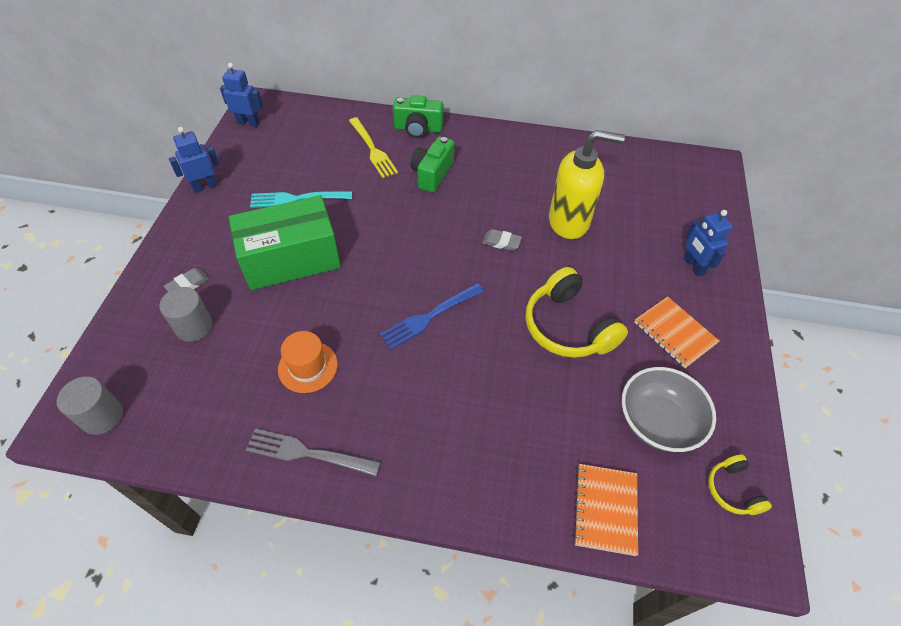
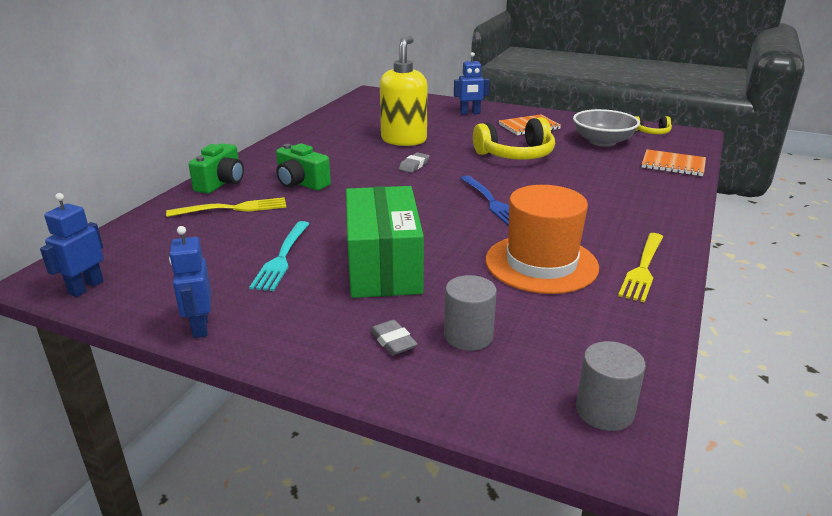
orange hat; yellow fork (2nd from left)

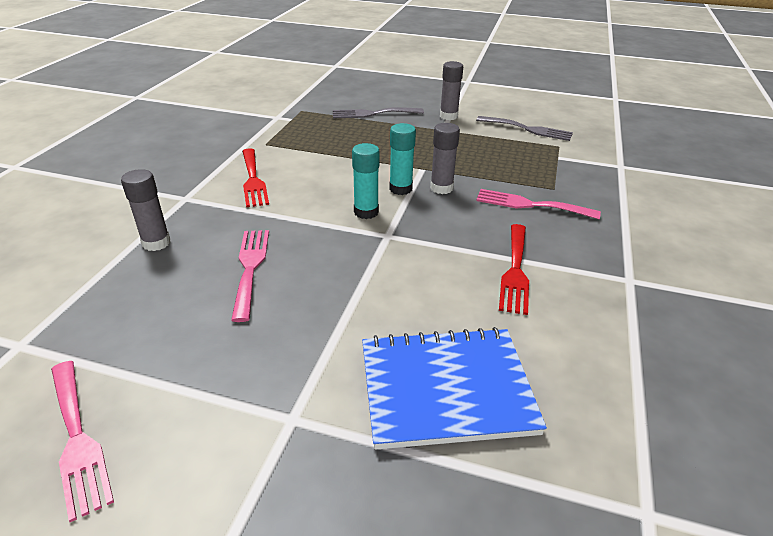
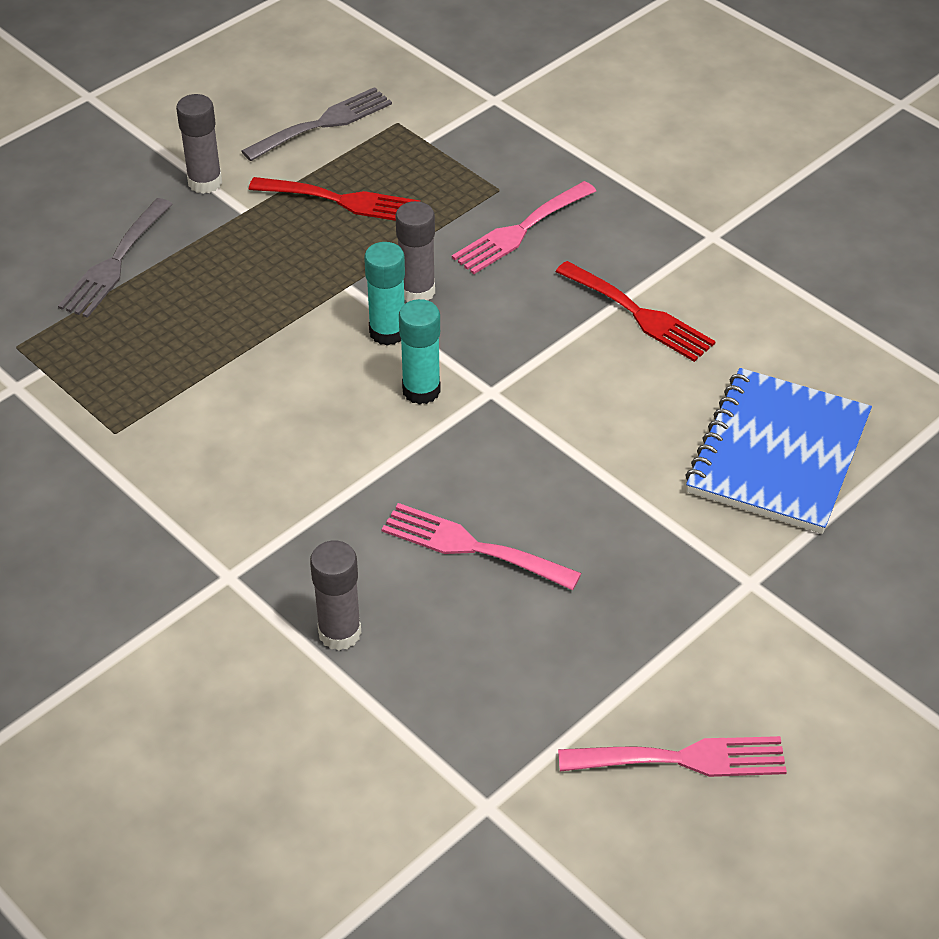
red fork (1st from left)

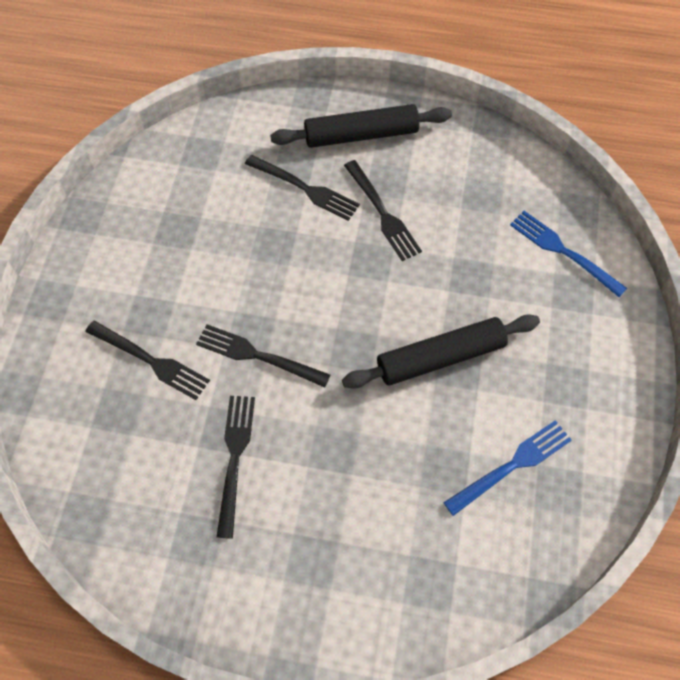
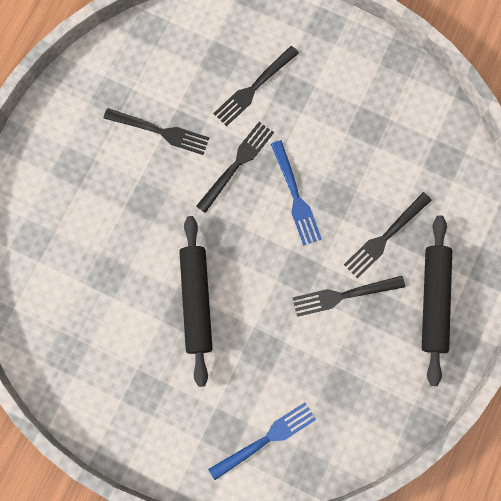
blue fork (2nd from left)

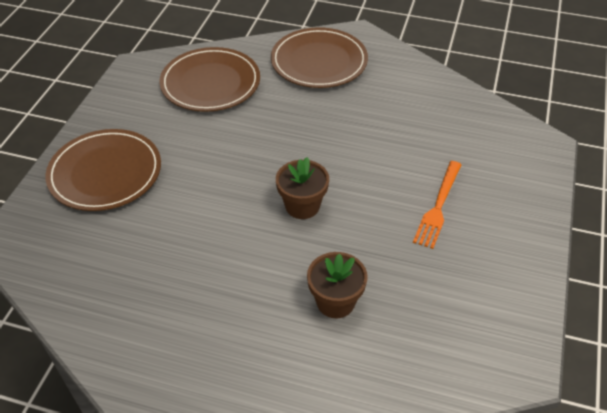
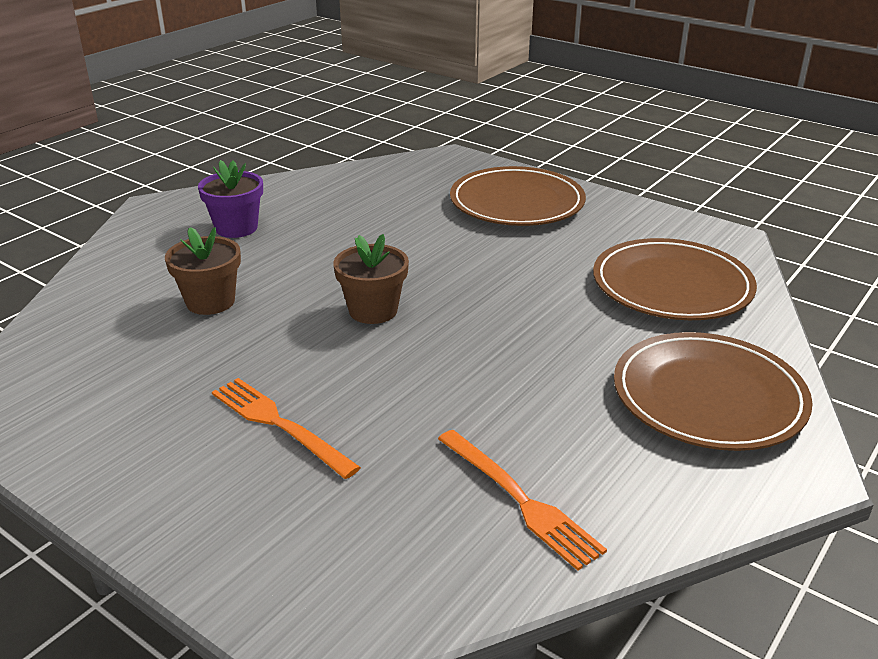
purple flower pot; orange fork (2nd from left)

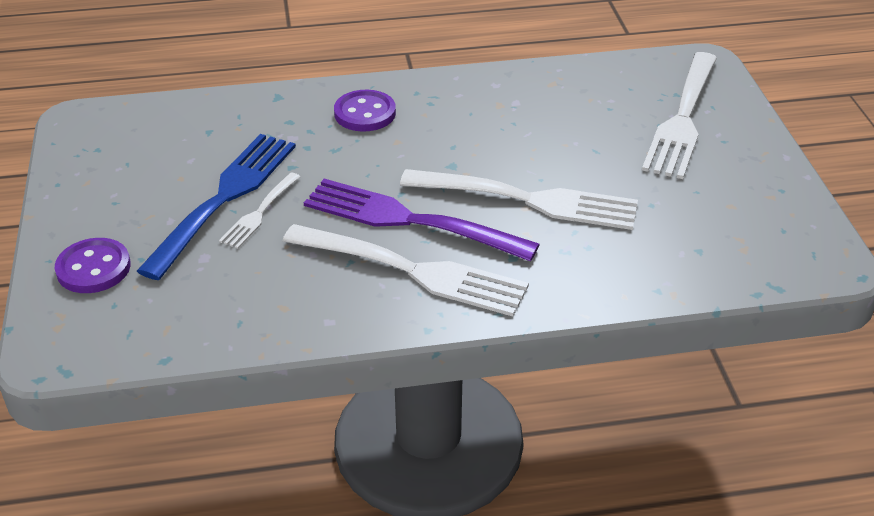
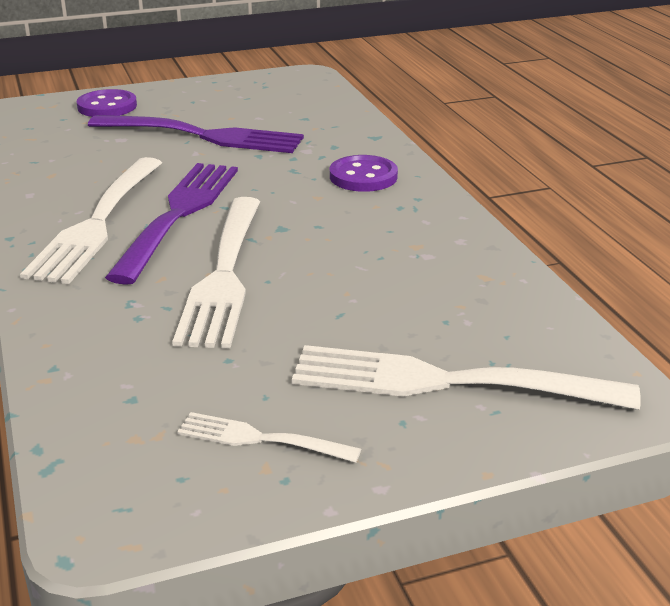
purple fork (2nd from left); white fork (3rd from left)

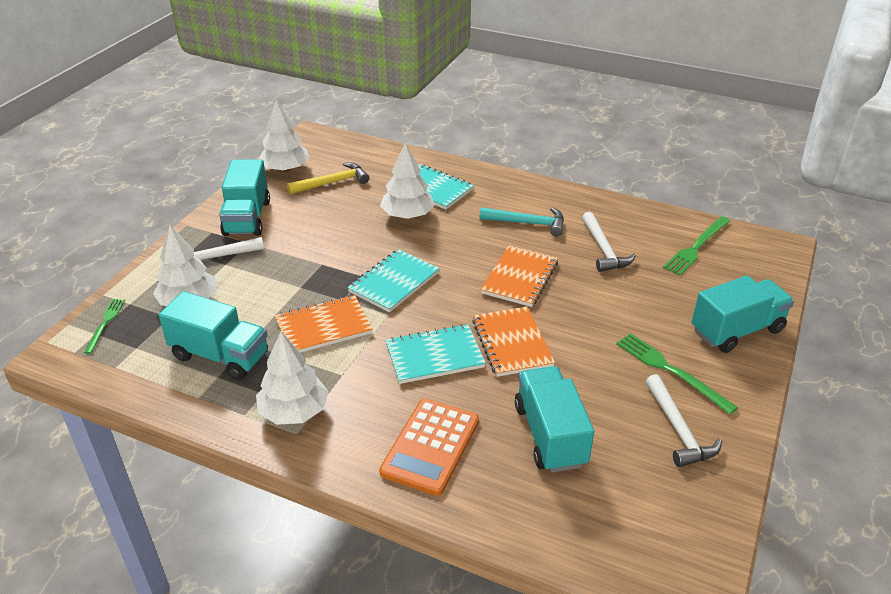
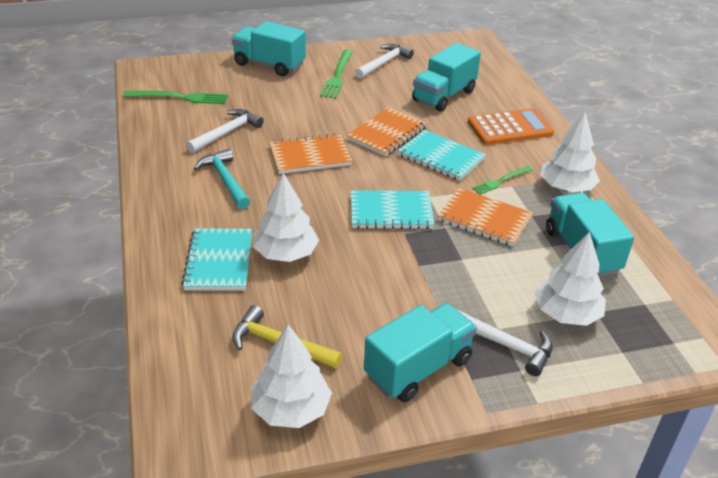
green fork (3rd from left)

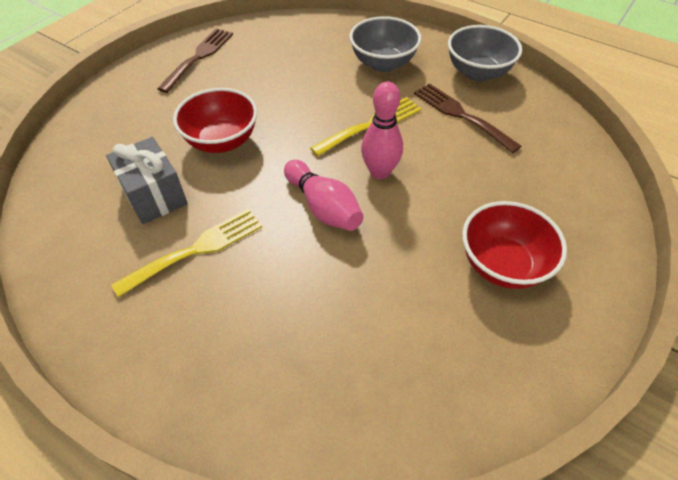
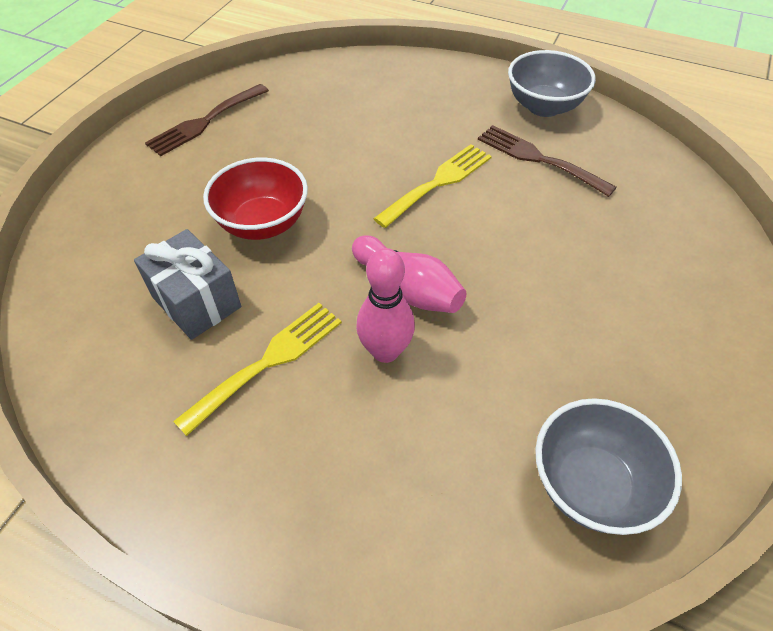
brown fork (1st from left); pink bowling pin (1st from left); grey bowl (2nd from left); red bowl (2nd from left in the first image)

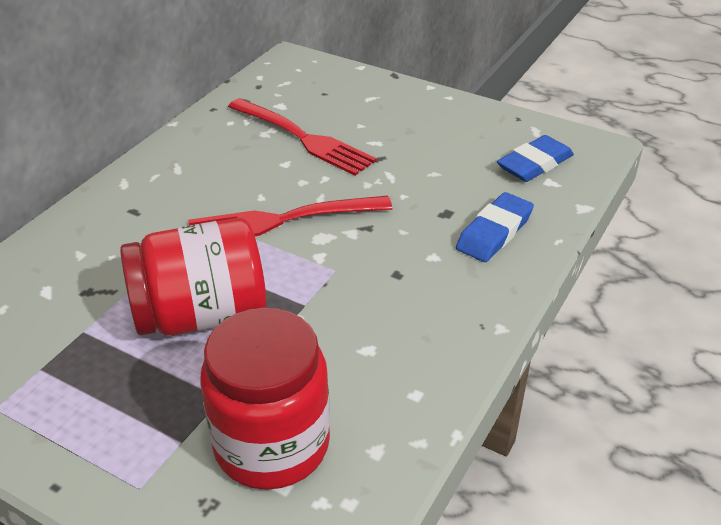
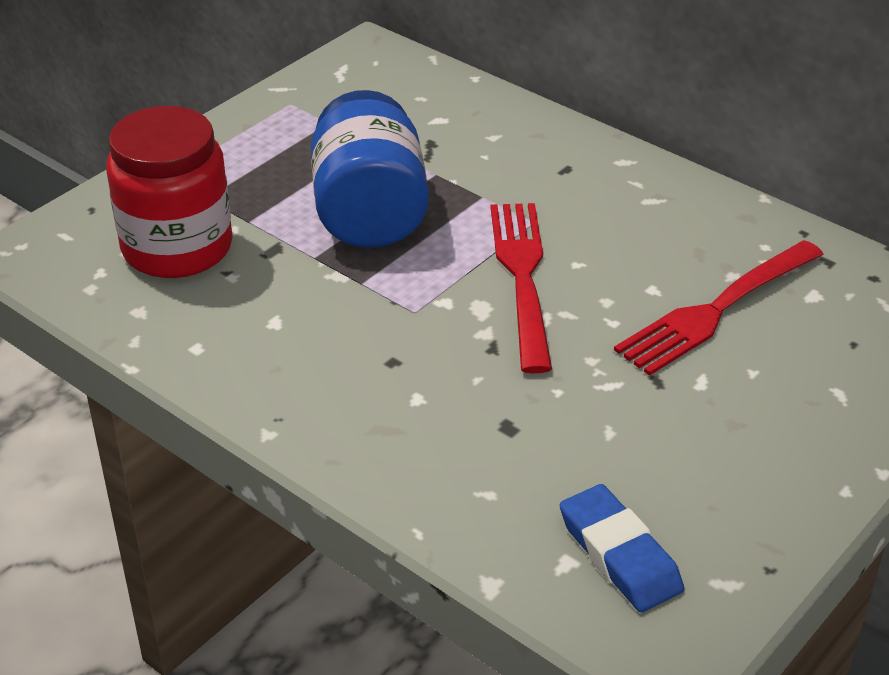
blue jar; blue eraser (1st from left in the first image)

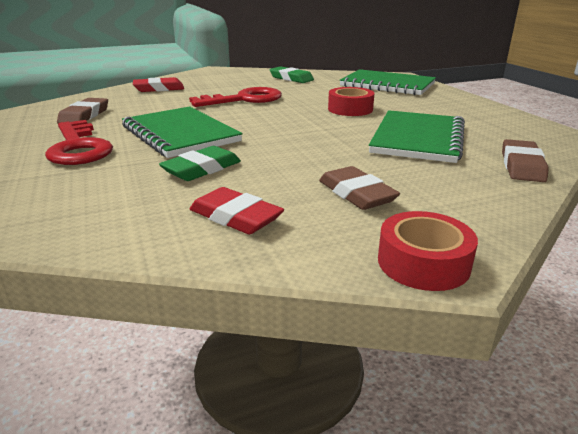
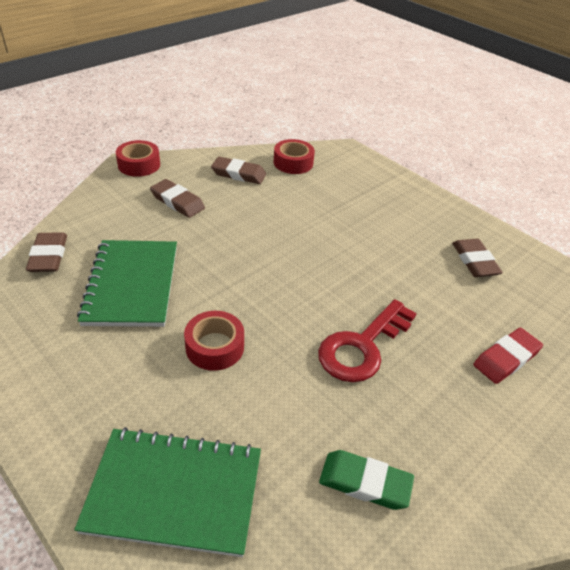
brown eraser (3rd from left); red tape (3rd from left); red key (1st from left in the first image); green notebook (1st from left in the first image); green eraser (1st from left in the first image)

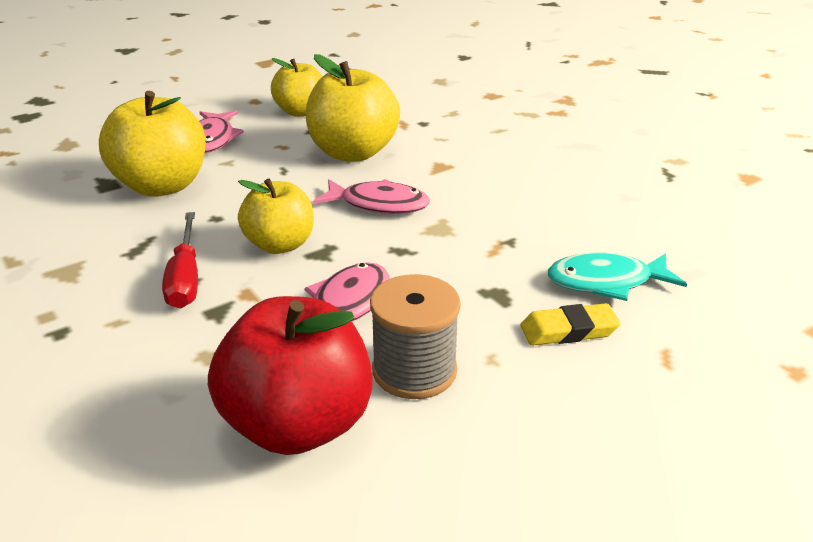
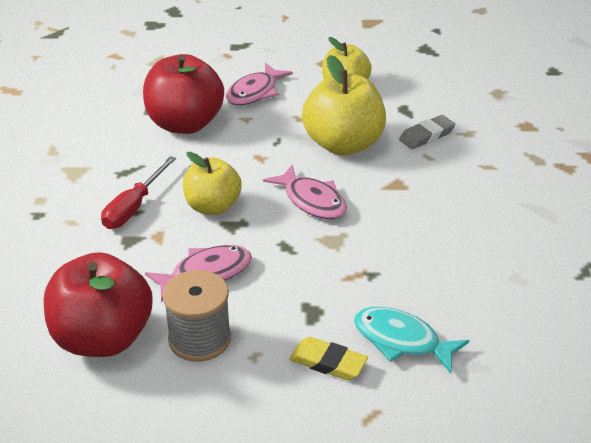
red apple (2nd from left); grey eraser

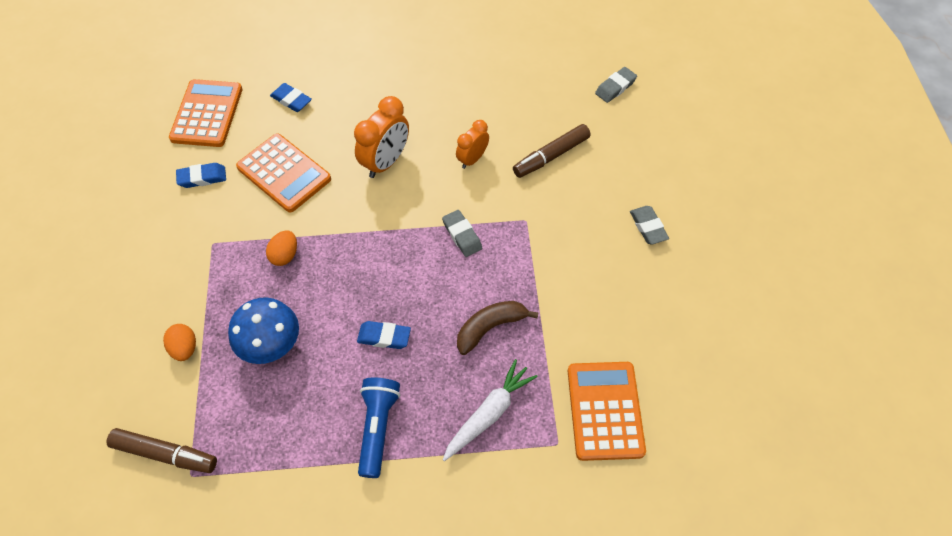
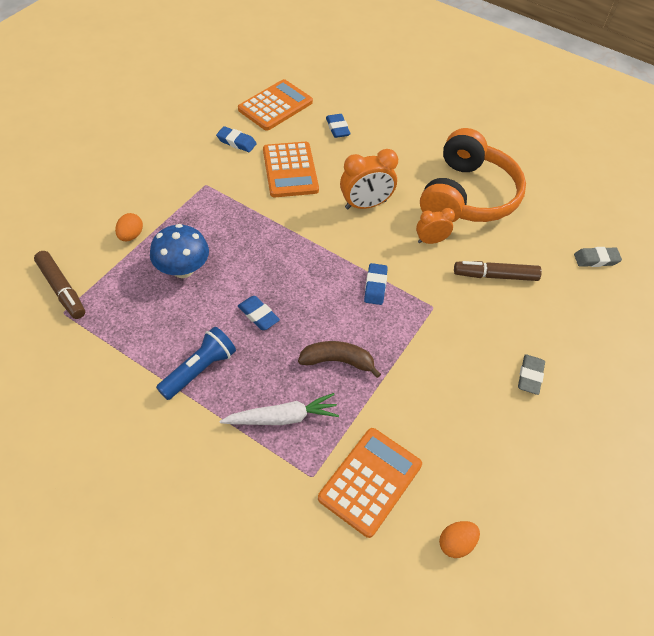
blue eraser (4th from left); orange headphones; orange egg (2nd from left)

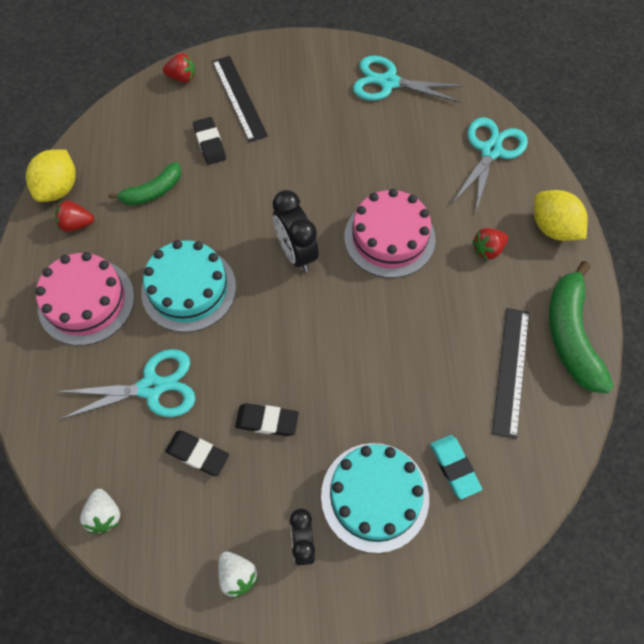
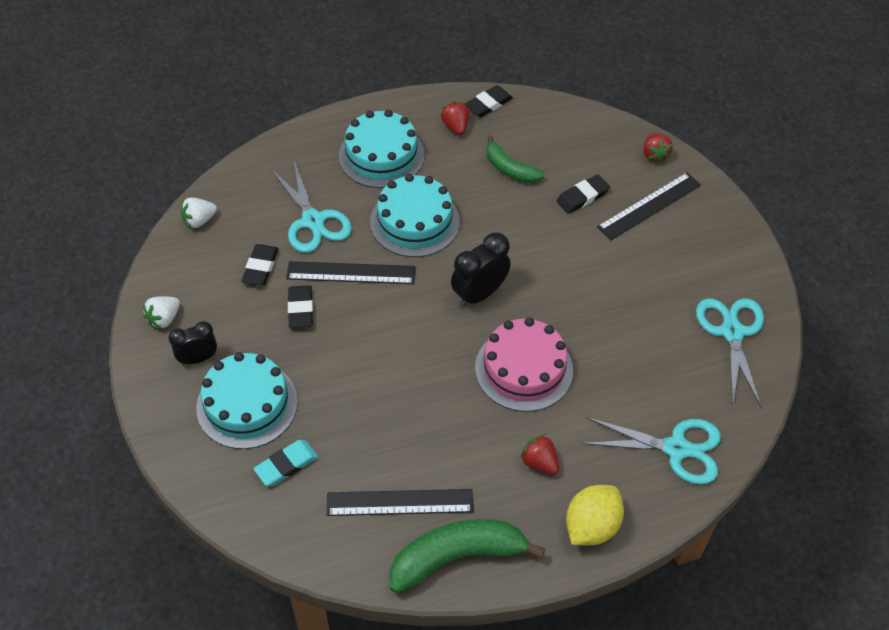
black ruler (1st from left); turquoise cake (2nd from left); black eraser (3rd from left)

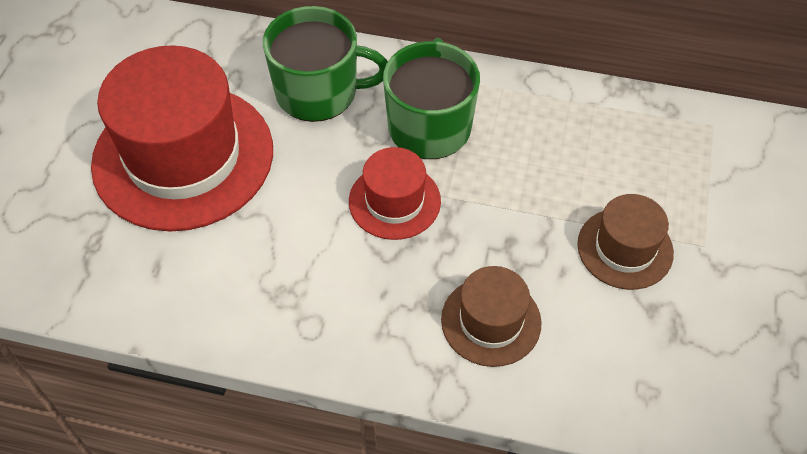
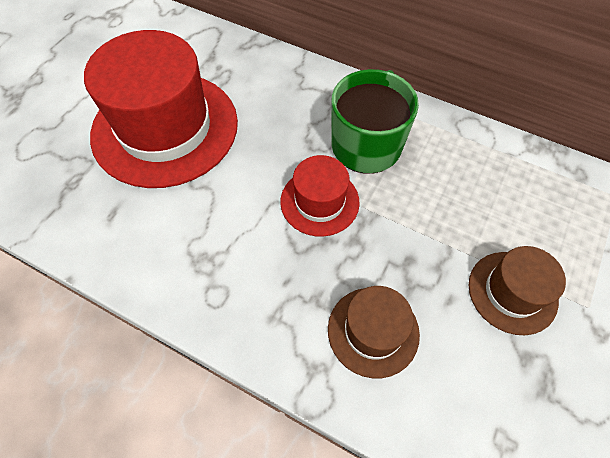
green mug (1st from left in the first image)

